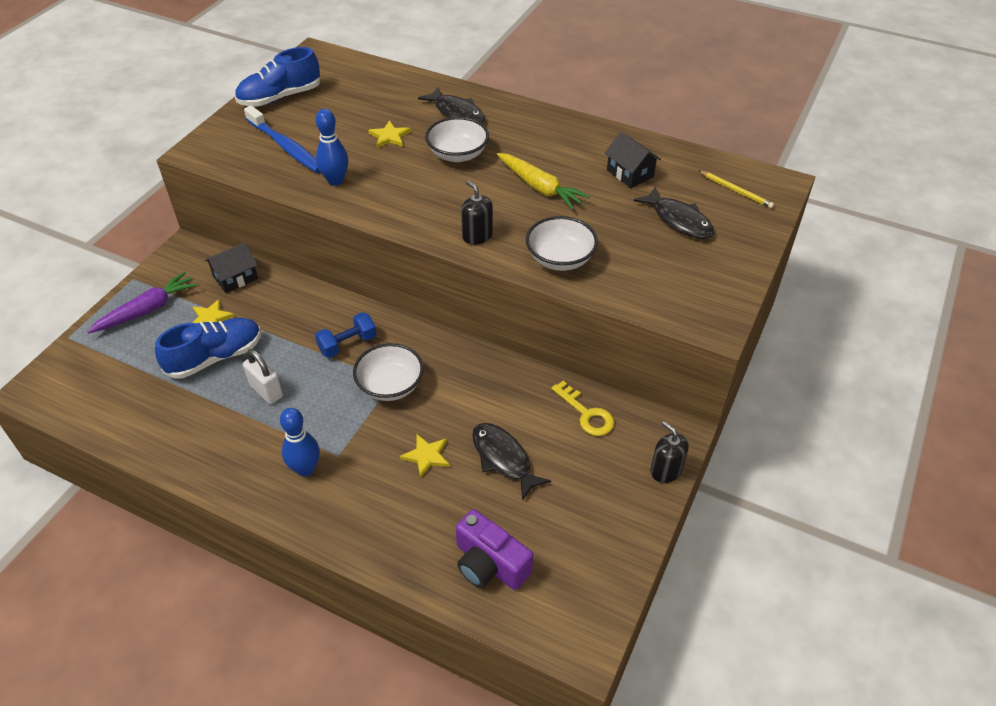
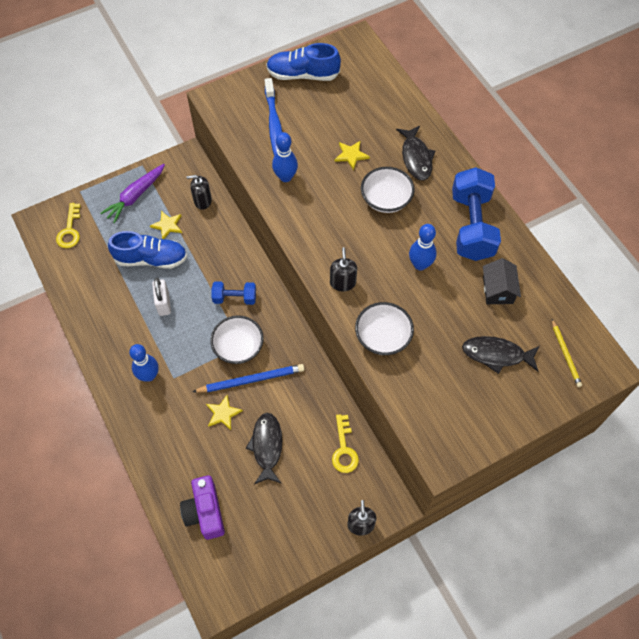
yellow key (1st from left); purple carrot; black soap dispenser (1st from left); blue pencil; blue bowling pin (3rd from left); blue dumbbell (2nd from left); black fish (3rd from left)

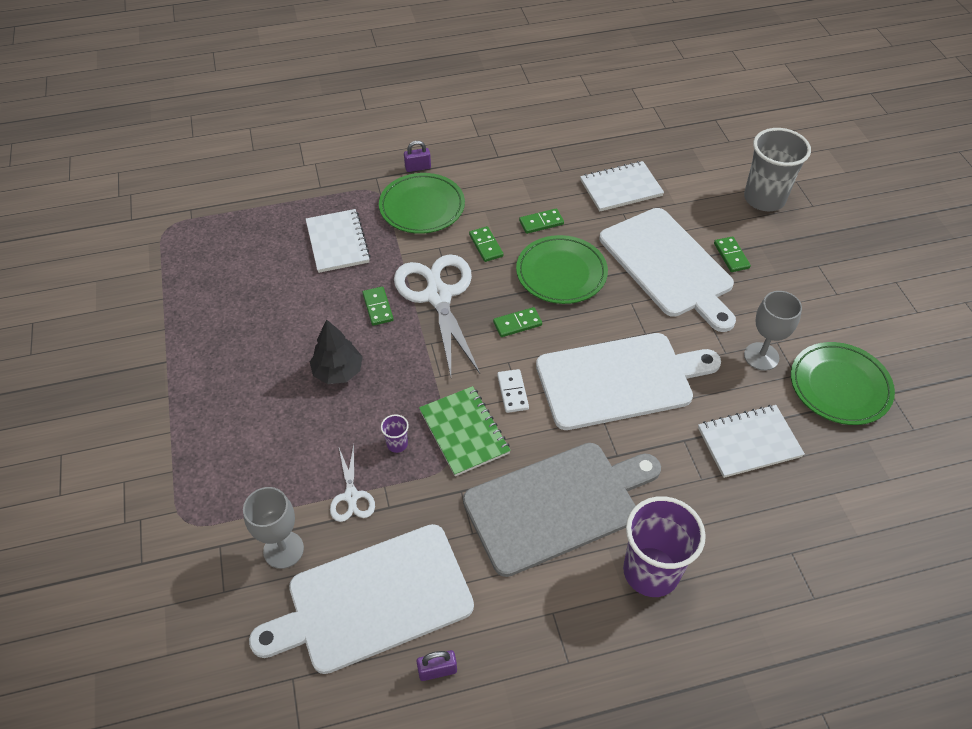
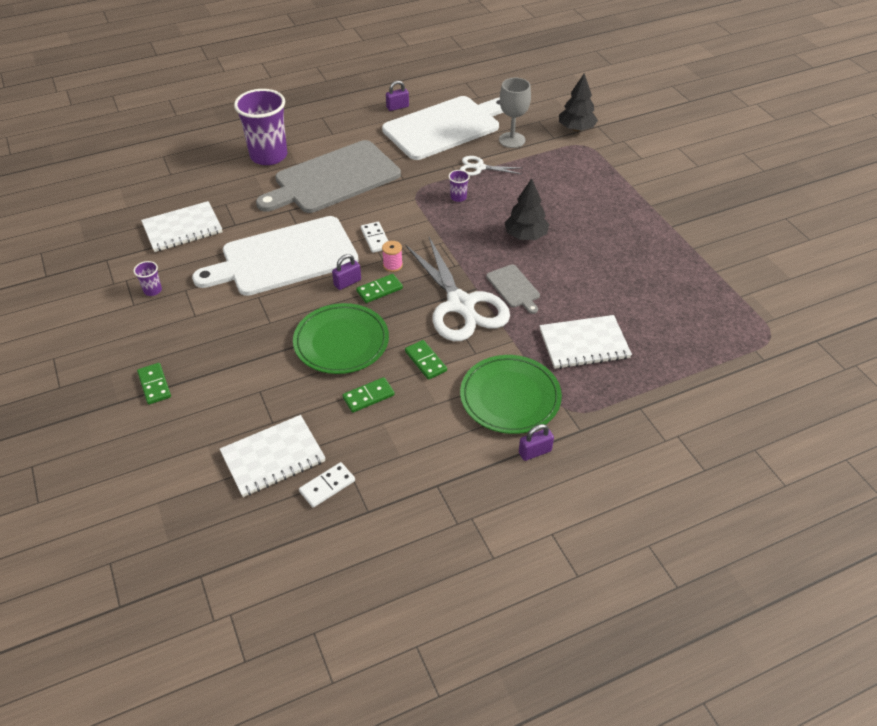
purple cup (1st from left); white domino (1st from left); purple padlock (1st from left); pink spool; white scissors (2nd from left); grey cutting board (2nd from left); white notebook (3rd from left); black tree (2nd from left); green notebook; white cutting board (3rd from left in the first image); grey cup; green plate (3rd from left in the first image)

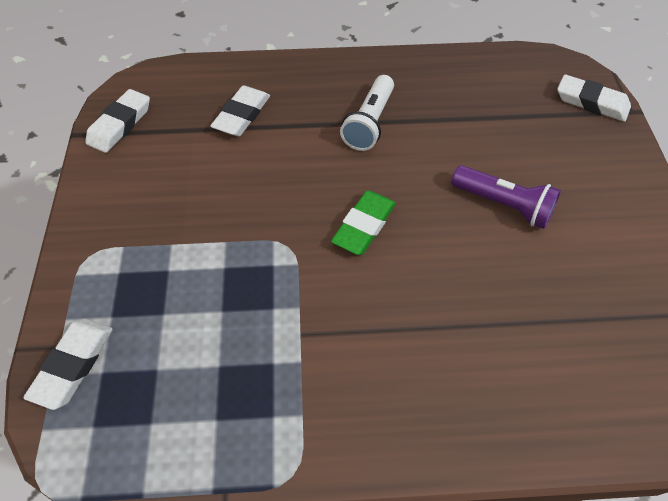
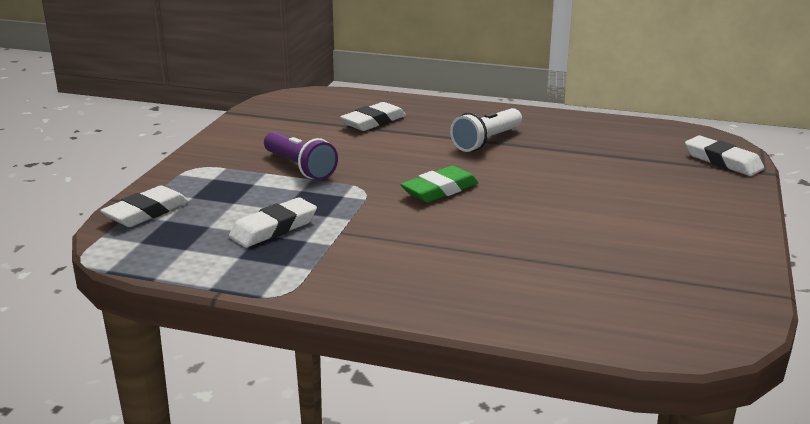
white eraser (2nd from left); purple flashlight

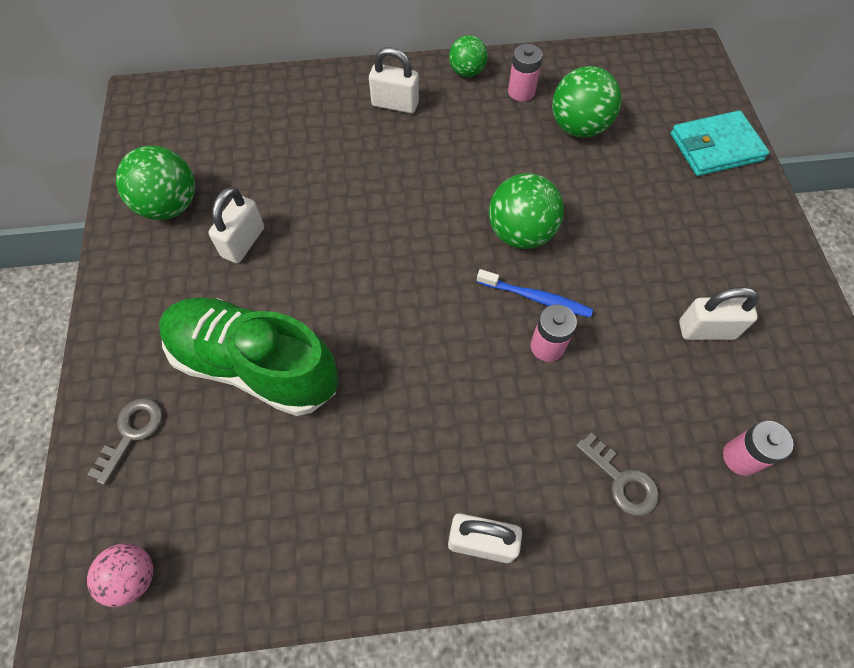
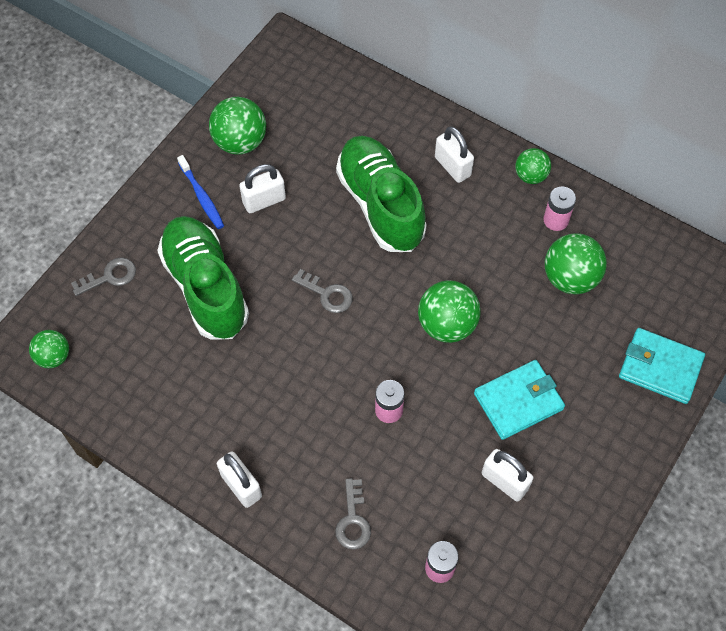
green ball (1st from left); blue toothbrush; grey key (2nd from left); green shoe (2nd from left); turquoise wallet (1st from left)

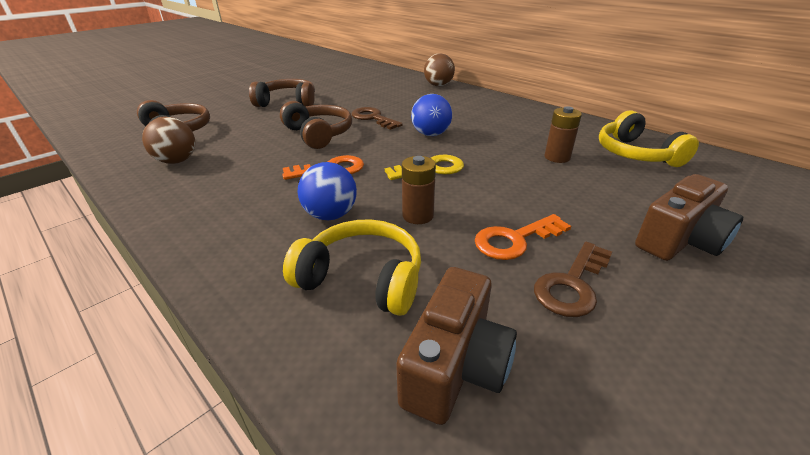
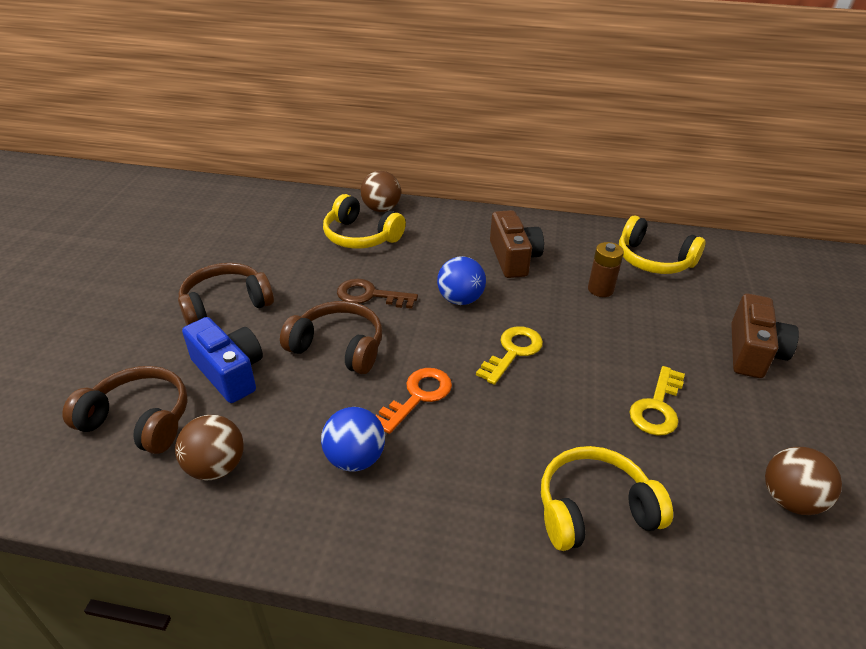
blue camera; blue ball (1st from left); yellow headphones (1st from left); brown camera (1st from left); yellow key (2nd from left); brown ball (3rd from left); brown battery (1st from left in the first image); brown key (2nd from left in the first image)

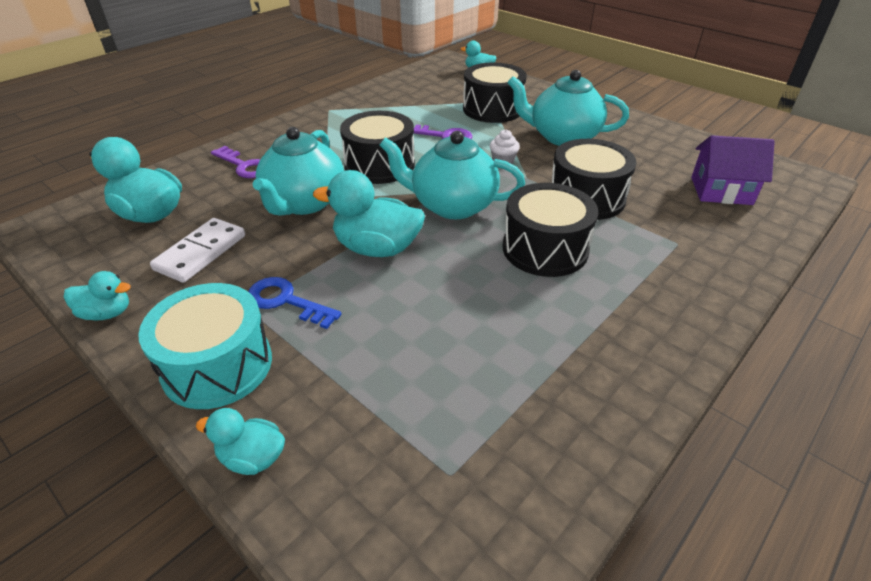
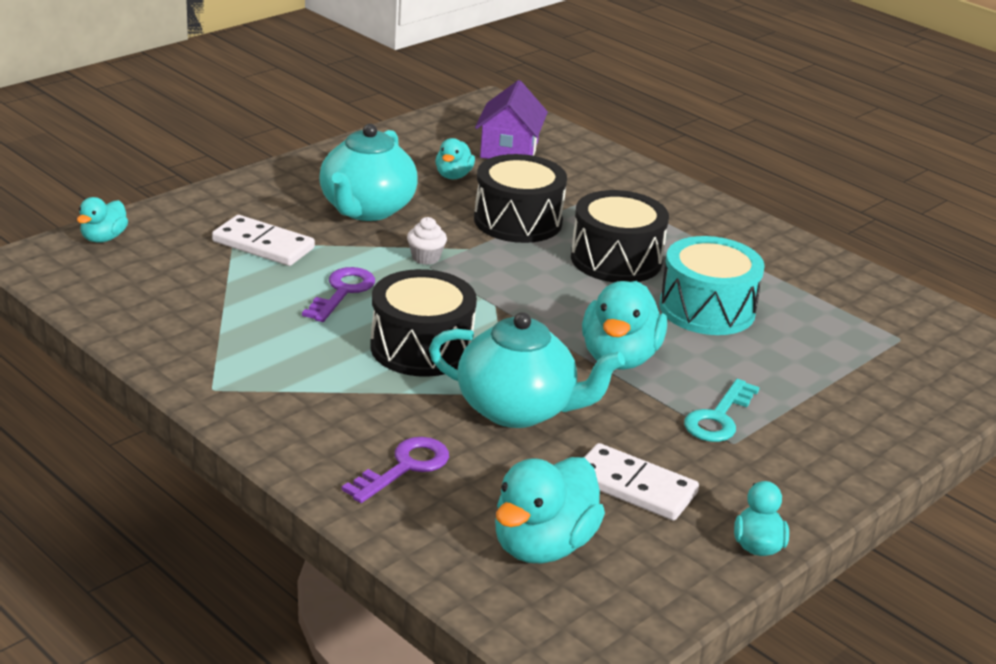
white domino (1st from left); turquoise duck (2nd from left); turquoise drum; turquoise key; turquoise teapot (2nd from left in the first image)

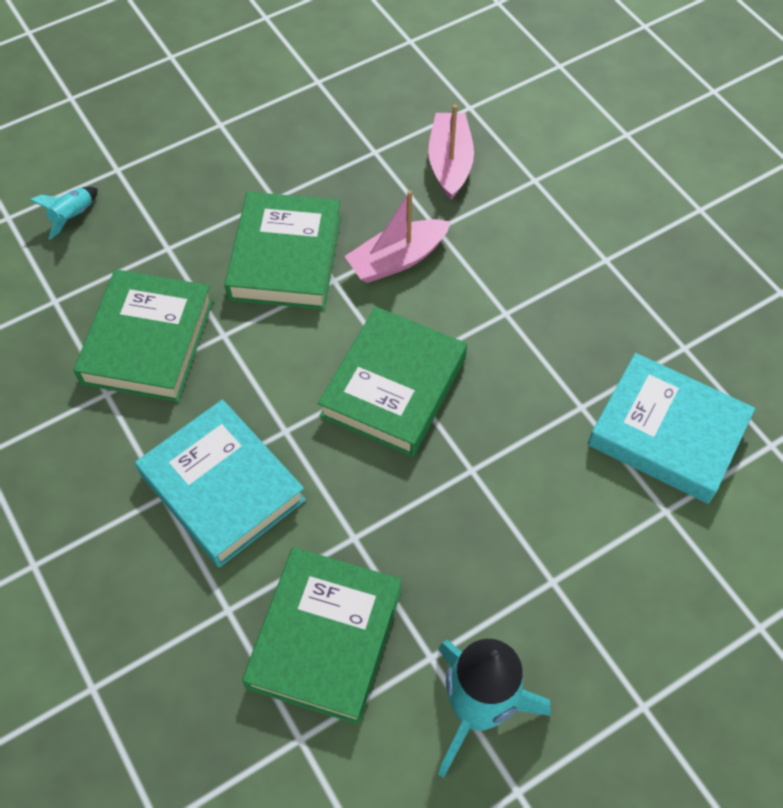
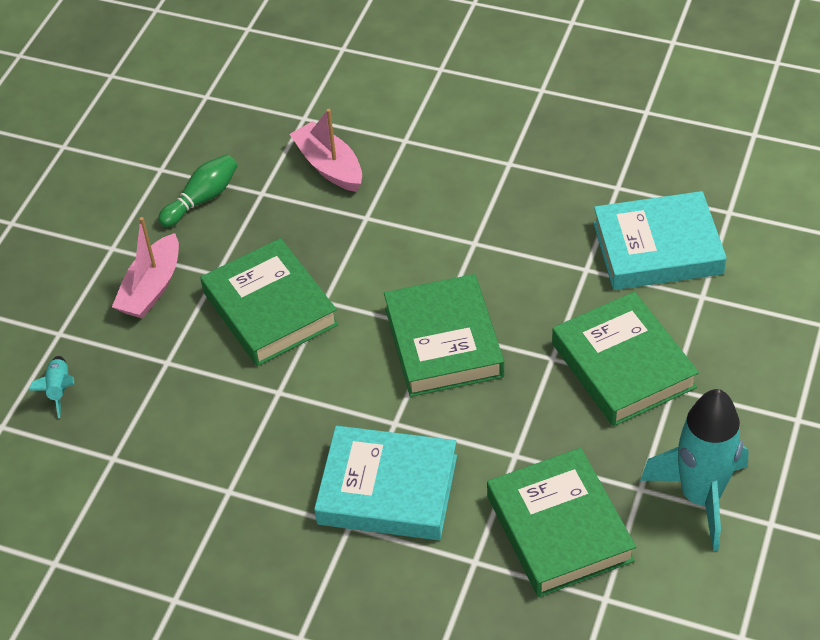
pink boat (1st from left); green bowling pin; green book (4th from left)

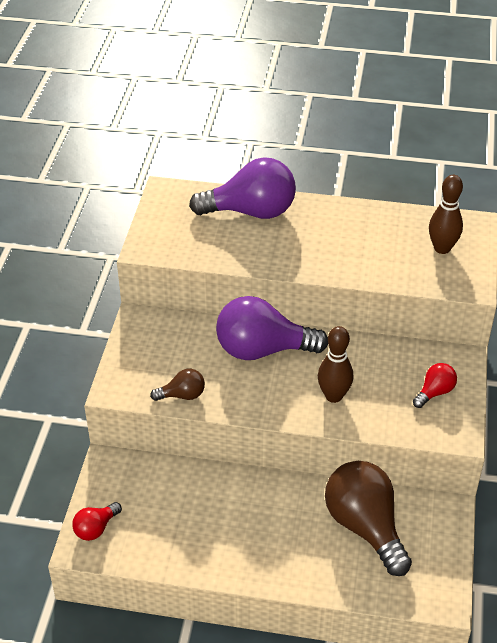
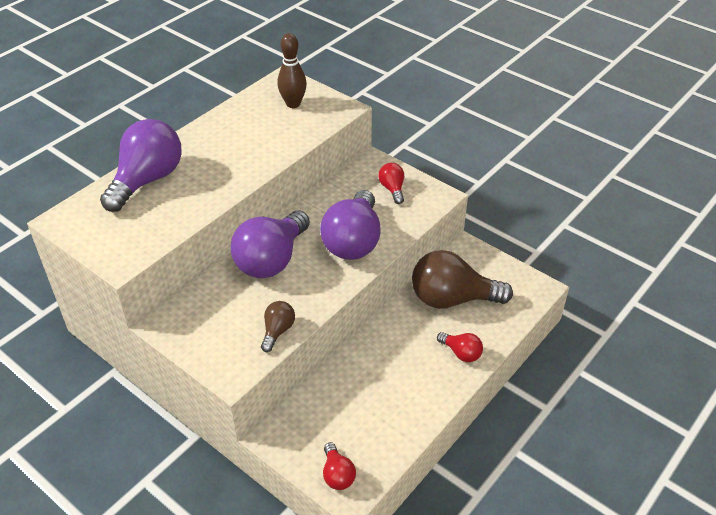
purple light bulb (3rd from left); red light bulb (3rd from left)

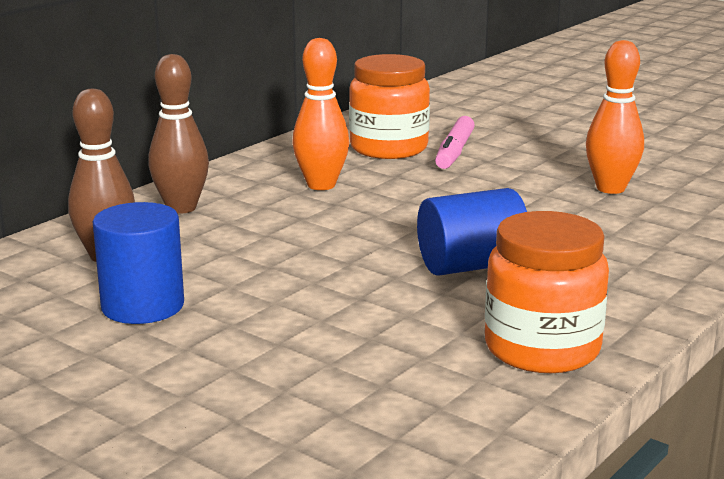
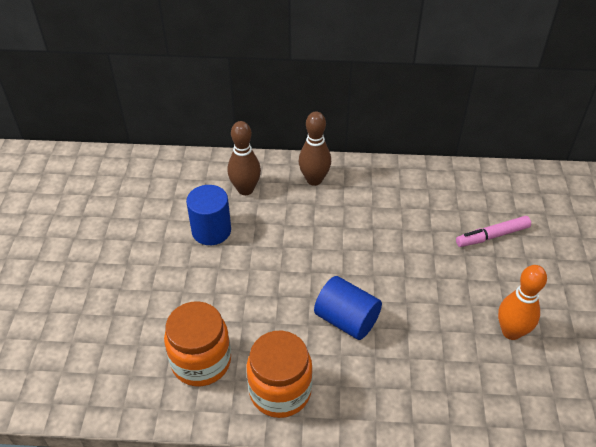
orange jar (1st from left); orange bowling pin (1st from left in the first image)

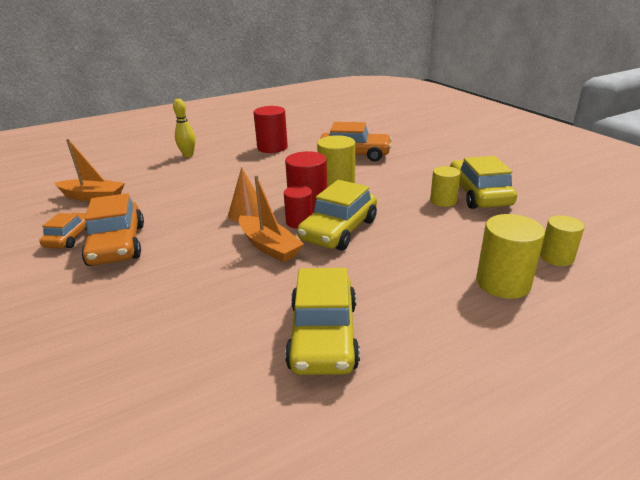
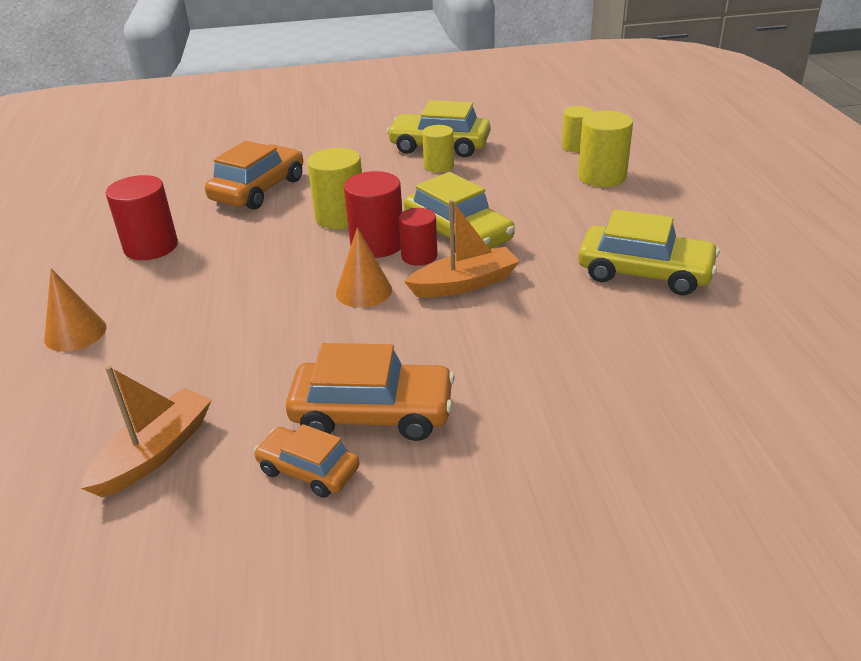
orange cone (1st from left)

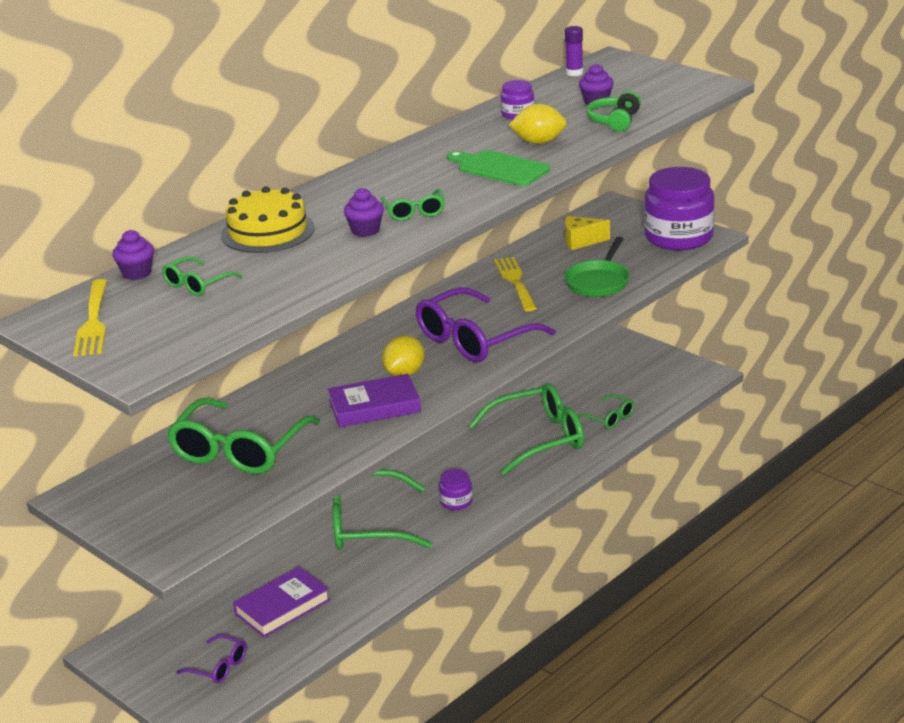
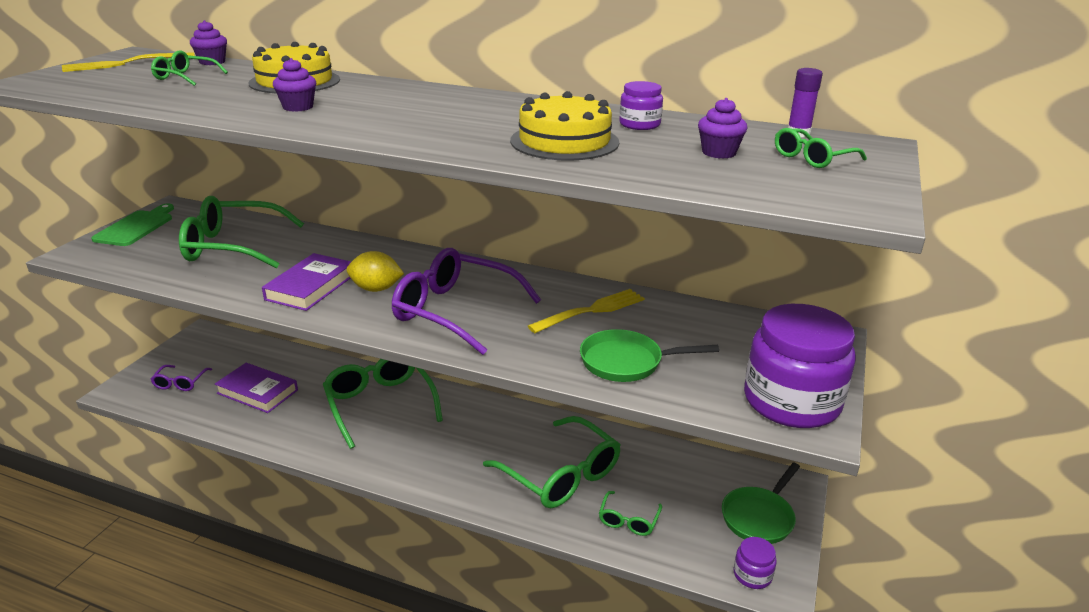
green cutting board; purple book (2nd from left); yellow cake (2nd from left); green pan (2nd from left); purple jar (2nd from left); green glasses (6th from left); yellow cheese; green headphones

